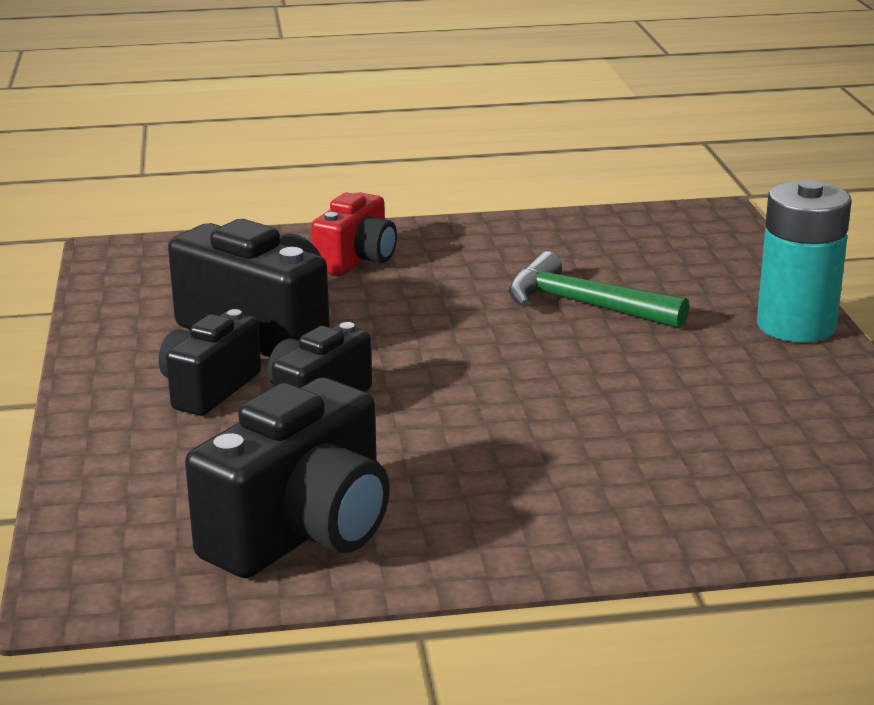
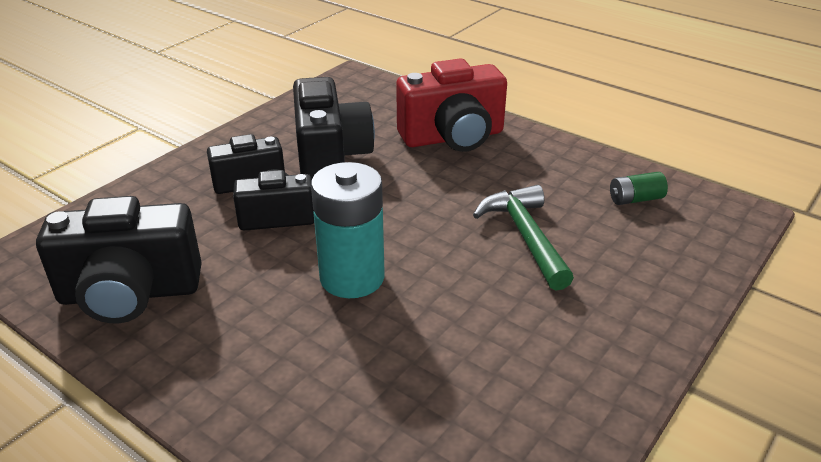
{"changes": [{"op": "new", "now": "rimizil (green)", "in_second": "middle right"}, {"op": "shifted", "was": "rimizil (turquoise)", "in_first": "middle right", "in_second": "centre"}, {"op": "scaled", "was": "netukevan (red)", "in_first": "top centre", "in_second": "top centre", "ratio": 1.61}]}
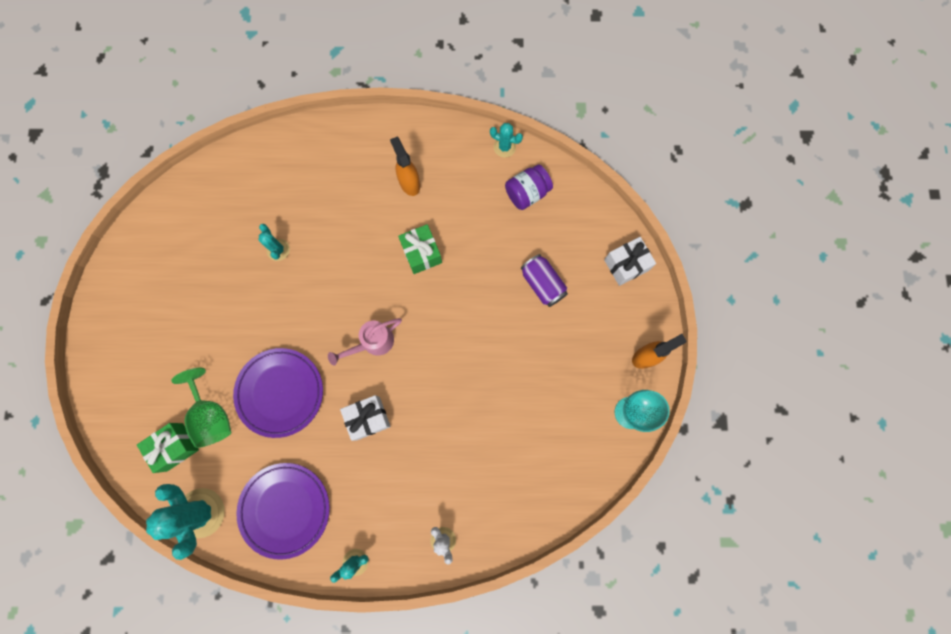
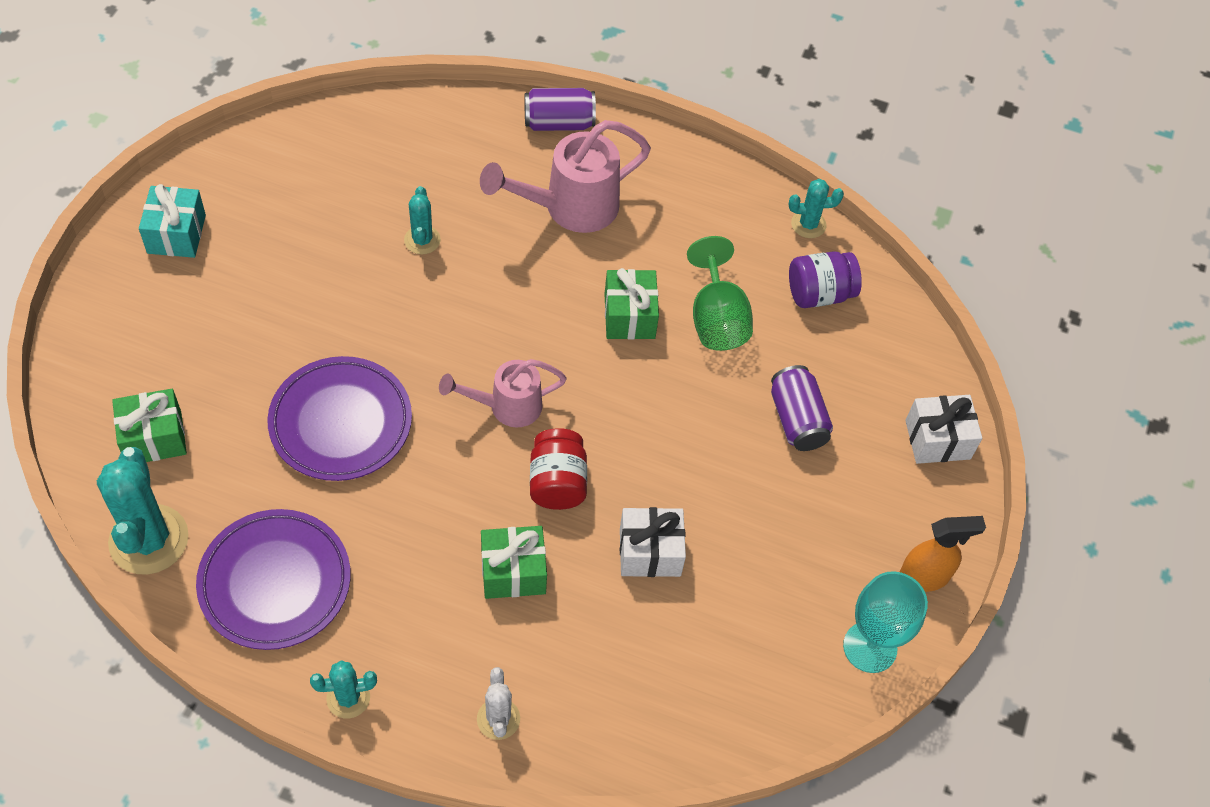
{"changes": [{"op": "gone", "was": "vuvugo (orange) (no. 1 from left)", "in_first": "top centre"}, {"op": "new", "now": "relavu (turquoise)", "in_second": "top left"}, {"op": "new", "now": "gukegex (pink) (no. 2 from left)", "in_second": "top centre"}, {"op": "new", "now": "relavu (green) (no. 2 from left)", "in_second": "bottom centre"}, {"op": "new", "now": "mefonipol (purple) (no. 1 from left)", "in_second": "top centre"}, {"op": "new", "now": "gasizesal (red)", "in_second": "centre"}, {"op": "shifted", "was": "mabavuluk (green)", "in_first": "middle left", "in_second": "centre"}, {"op": "shifted", "was": "relavu (white) (no. 1 from left)", "in_first": "centre", "in_second": "bottom centre"}, {"op": "rotated", "was": "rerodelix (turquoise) (no. 4 from left)", "in_first": "top centre", "in_second": "top right", "clockwise": -45}]}
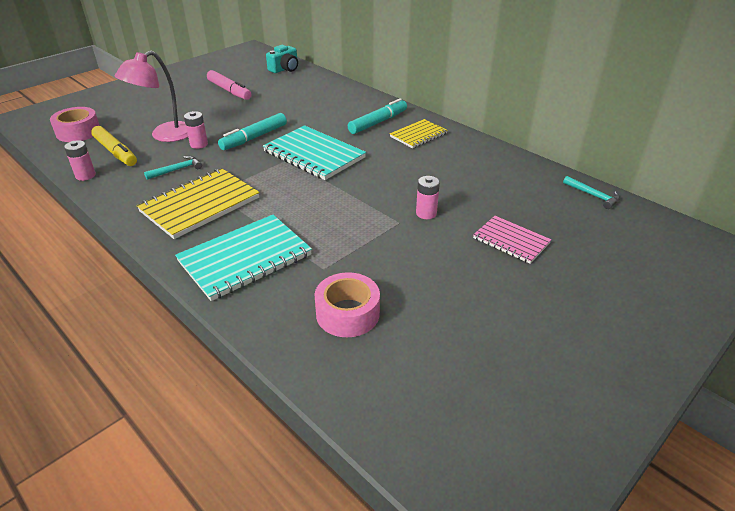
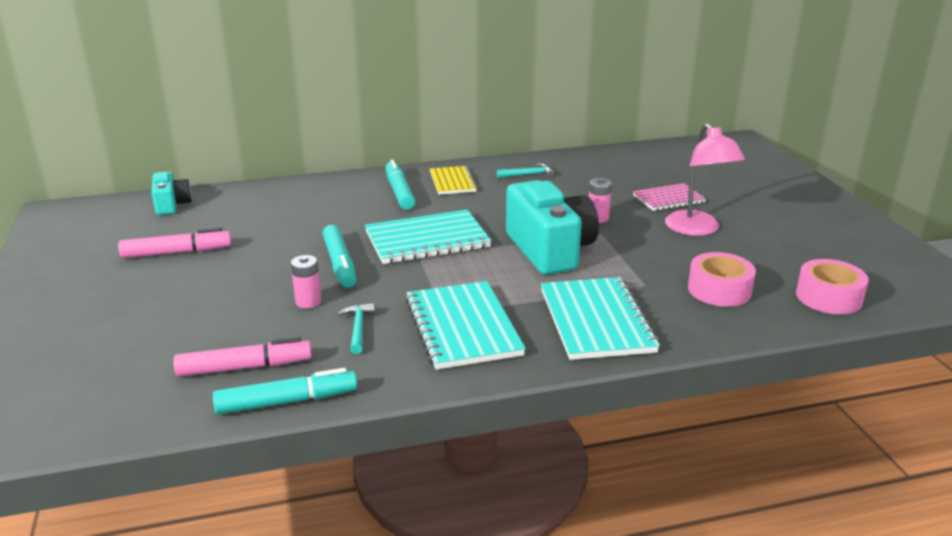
{"changes": [{"op": "new", "now": "netukevan (turquoise) (no. 2 from left)", "in_second": "centre"}, {"op": "shifted", "was": "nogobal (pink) (no. 1 from left in the first image)", "now": "nogobal (pink) (no. 2 from left)", "in_first": "top left", "in_second": "middle right"}, {"op": "shifted", "was": "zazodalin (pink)", "in_first": "top left", "in_second": "middle right"}, {"op": "shifted", "was": "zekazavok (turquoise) (no. 2 from left)", "in_first": "middle right", "in_second": "top centre"}, {"op": "swapped", "was": "rimizil (pink) (no. 1 from left)", "now": "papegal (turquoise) (no. 1 from left)", "in_first": "top left", "in_second": "bottom left"}, {"op": "repainted", "was": "papegal (yellow)", "now": "papegal (pink) (no. 2 from left)", "in_first": "top left", "in_second": "middle left"}, {"op": "repainted", "was": "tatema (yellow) (no. 1 from left)", "now": "tatema (turquoise) (no. 2 from left)", "in_first": "middle left", "in_second": "centre"}]}
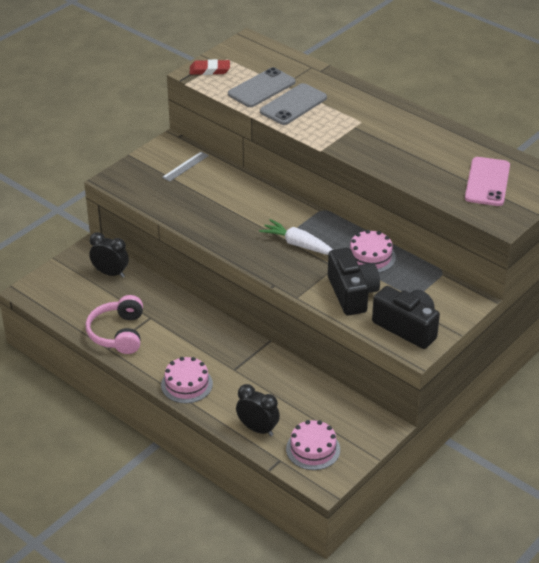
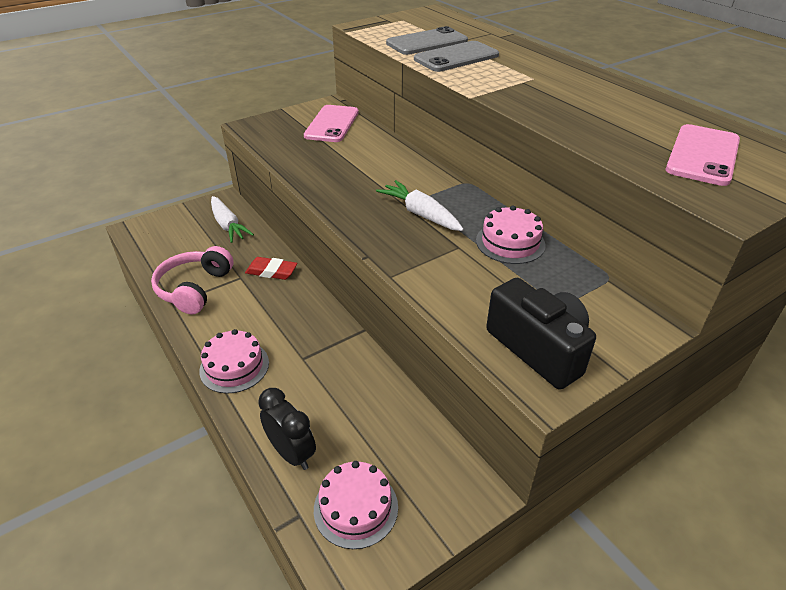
{"changes": [{"op": "gone", "was": "netukevan (black) (no. 1 from left)", "in_first": "centre"}, {"op": "shifted", "was": "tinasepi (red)", "in_first": "top centre", "in_second": "centre"}, {"op": "swapped", "was": "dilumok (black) (no. 1 from left)", "now": "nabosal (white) (no. 1 from left)", "in_first": "middle left", "in_second": "middle left"}, {"op": "swapped", "was": "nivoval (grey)", "now": "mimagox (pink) (no. 1 from left)", "in_first": "top centre", "in_second": "top centre"}]}
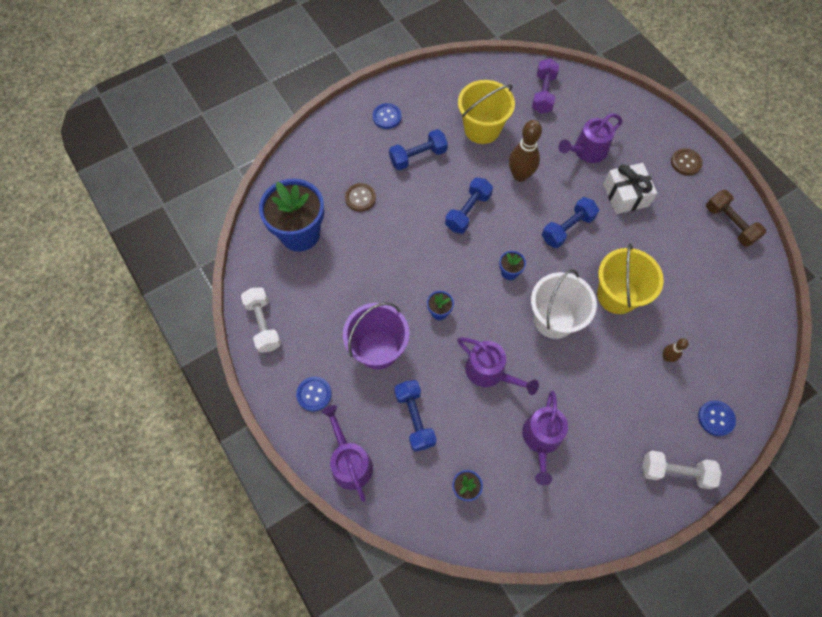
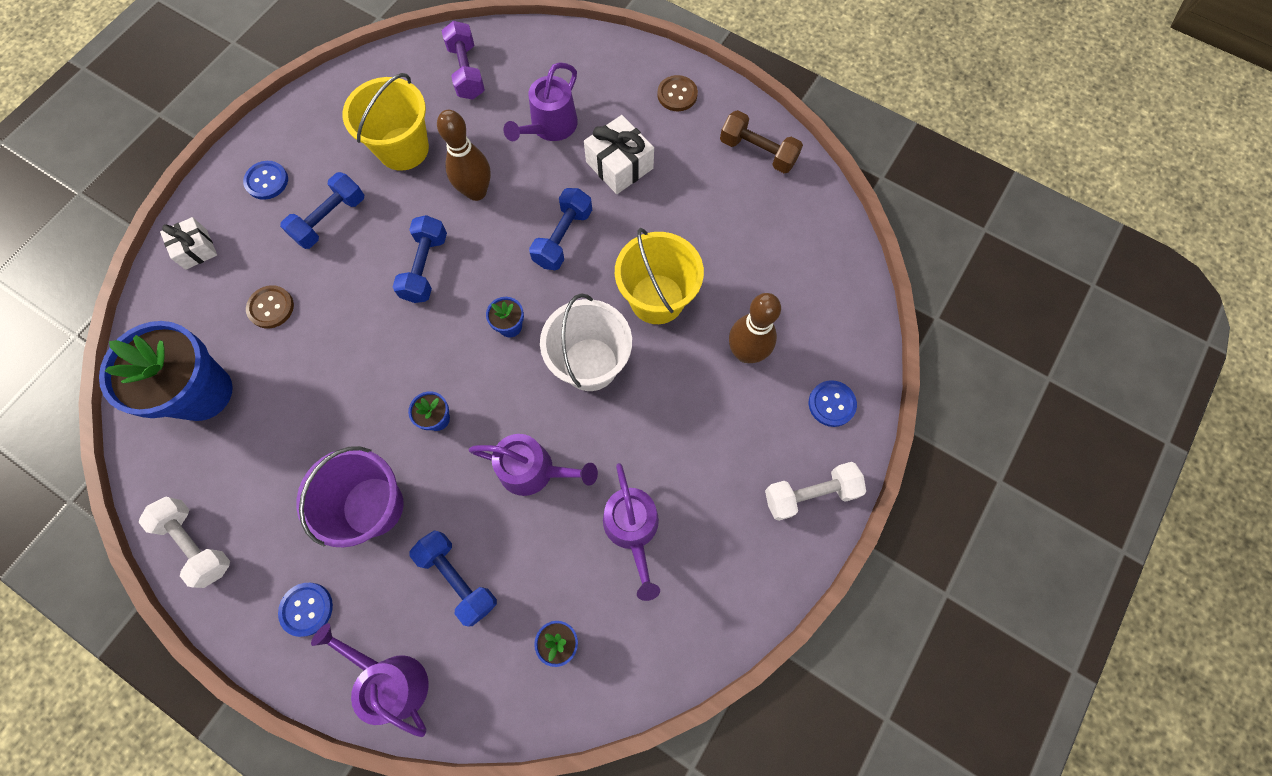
{"changes": [{"op": "new", "now": "relavu (white) (no. 1 from left)", "in_second": "top left"}, {"op": "scaled", "was": "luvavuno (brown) (no. 2 from left)", "in_first": "middle right", "in_second": "centre", "ratio": 1.93}]}
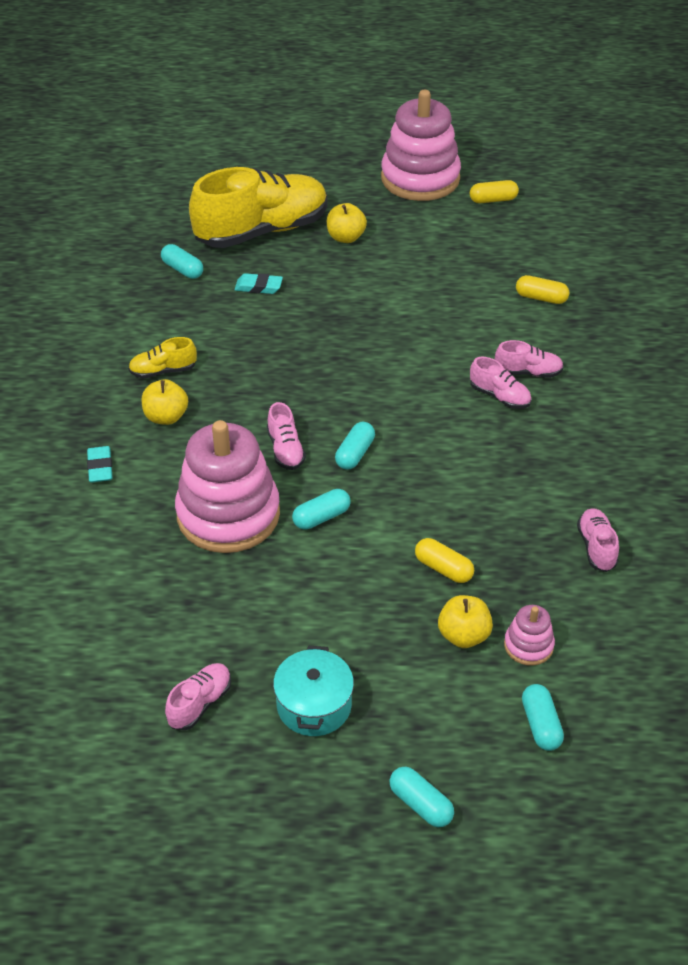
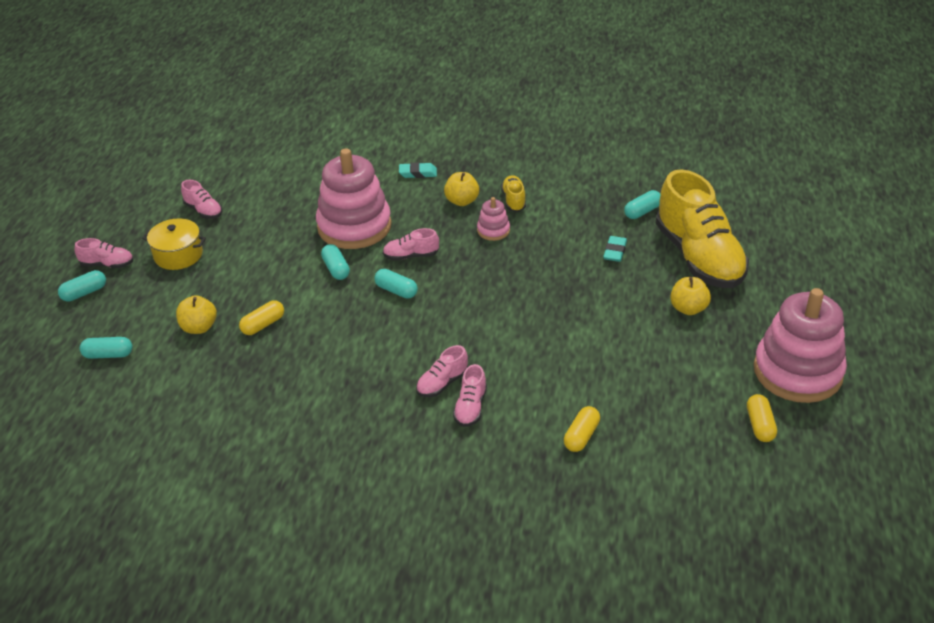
{"changes": [{"op": "shifted", "was": "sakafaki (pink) (no. 3 from left in the first image)", "now": "sakafaki (pink) (no. 2 from left)", "in_first": "middle right", "in_second": "centre"}, {"op": "shifted", "was": "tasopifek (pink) (no. 5 from left in the first image)", "now": "tasopifek (pink) (no. 1 from left)", "in_first": "middle right", "in_second": "middle left"}, {"op": "repainted", "was": "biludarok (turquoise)", "now": "biludarok (yellow)", "in_first": "bottom centre", "in_second": "middle left"}]}
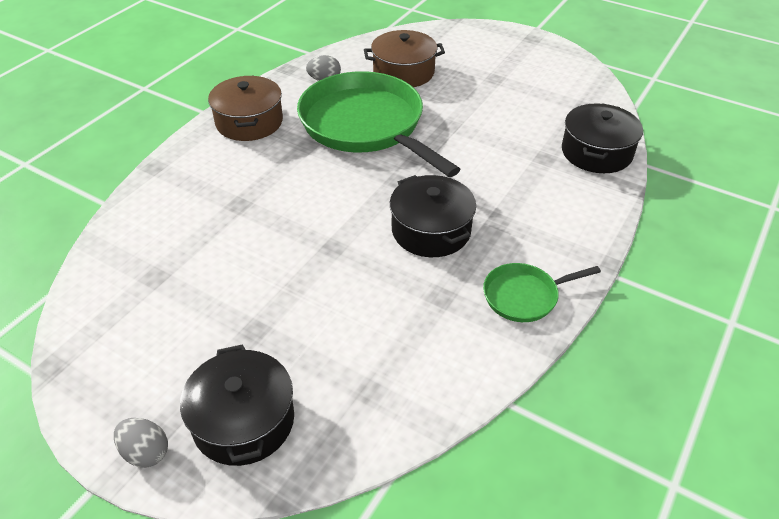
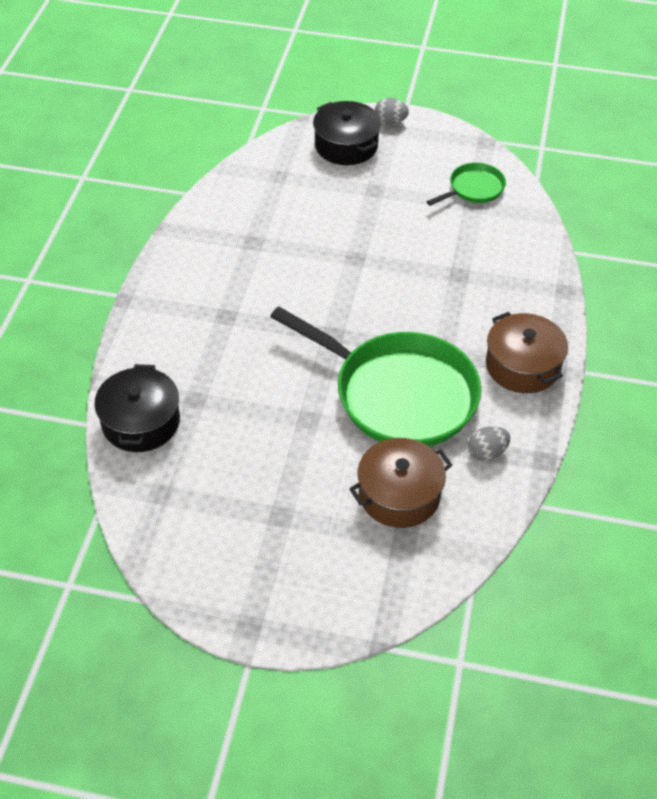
{"changes": [{"op": "gone", "was": "biludarok (black) (no. 2 from left)", "in_first": "centre"}, {"op": "shifted", "was": "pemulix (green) (no. 2 from left)", "in_first": "middle right", "in_second": "top right"}]}
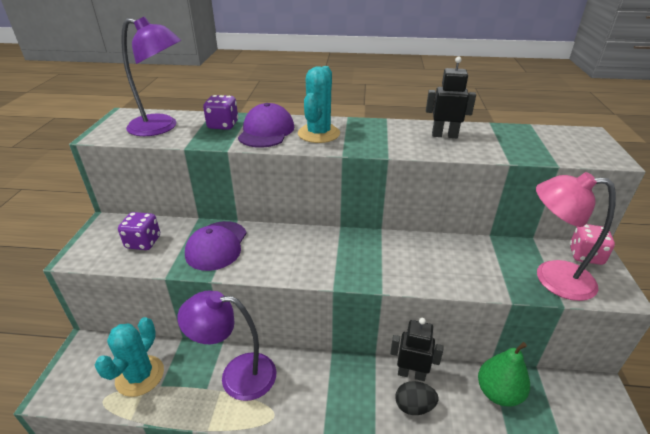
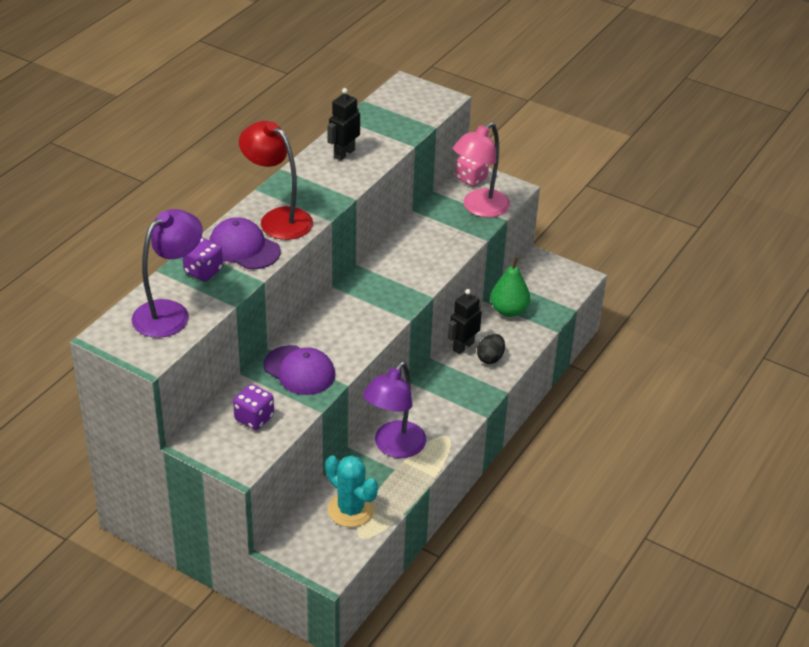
{"changes": [{"op": "swapped", "was": "rerodelix (turquoise) (no. 2 from left)", "now": "zazodalin (red)", "in_first": "top centre", "in_second": "top centre"}]}
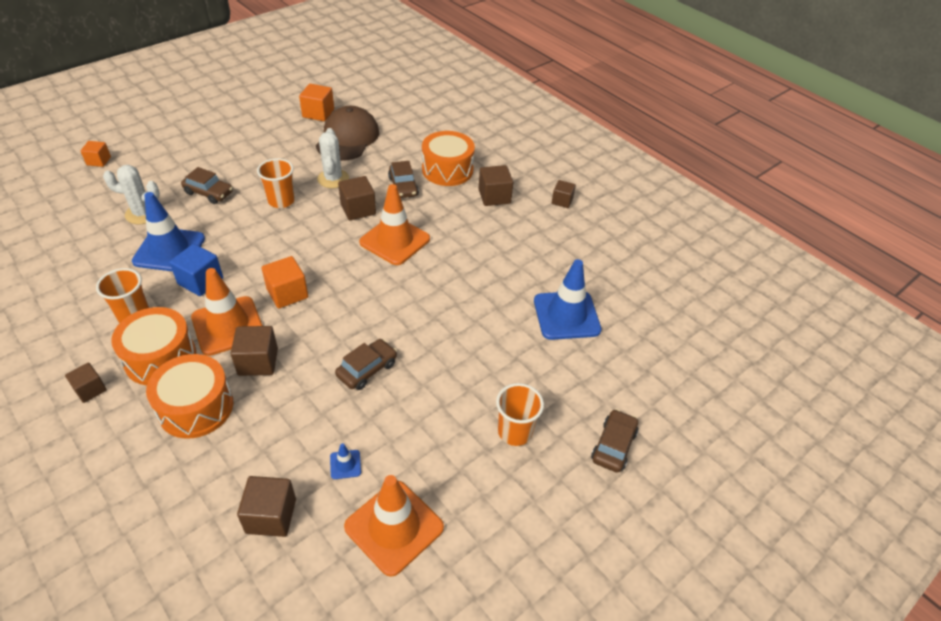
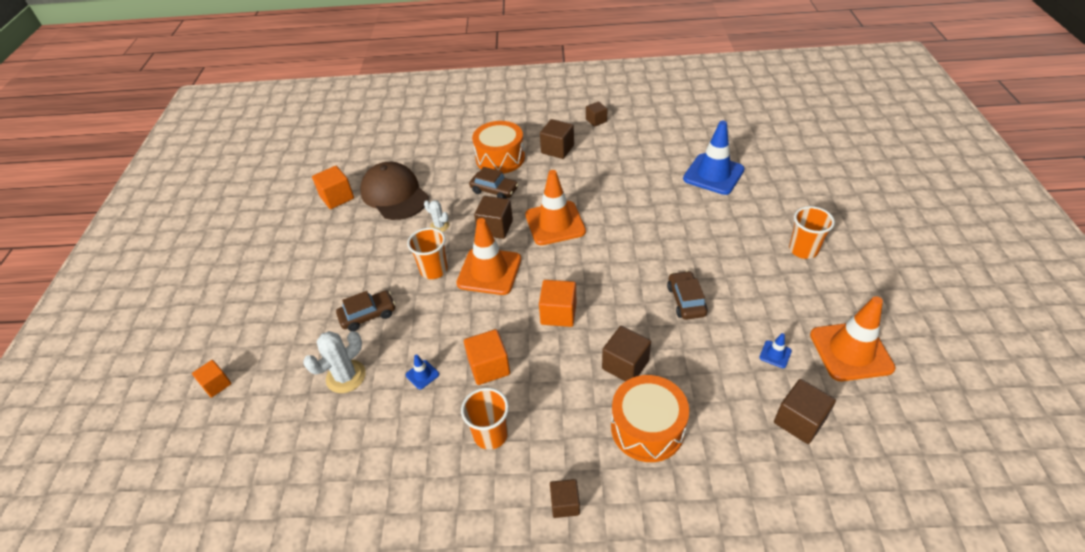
{"changes": [{"op": "gone", "was": "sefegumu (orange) (no. 1 from left)", "in_first": "middle left"}, {"op": "gone", "was": "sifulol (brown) (no. 4 from left)", "in_first": "bottom centre"}, {"op": "shifted", "was": "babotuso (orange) (no. 1 from left)", "in_first": "middle left", "in_second": "centre"}, {"op": "repainted", "was": "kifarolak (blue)", "now": "kifarolak (orange) (no. 3 from left)", "in_first": "middle left", "in_second": "centre"}, {"op": "scaled", "was": "babotuso (blue) (no. 1 from left)", "in_first": "middle left", "in_second": "bottom centre", "ratio": 0.41}, {"op": "scaled", "was": "rerodelix (white) (no. 2 from left)", "in_first": "top centre", "in_second": "centre", "ratio": 0.59}]}
